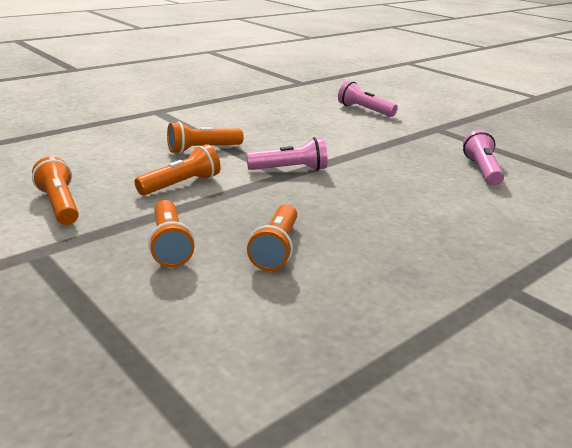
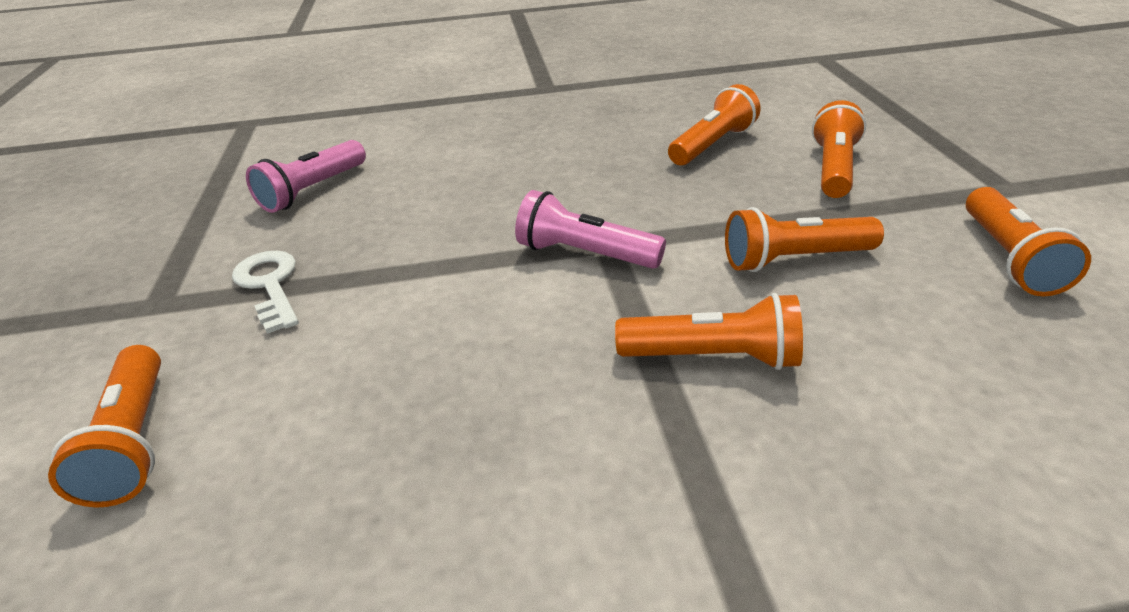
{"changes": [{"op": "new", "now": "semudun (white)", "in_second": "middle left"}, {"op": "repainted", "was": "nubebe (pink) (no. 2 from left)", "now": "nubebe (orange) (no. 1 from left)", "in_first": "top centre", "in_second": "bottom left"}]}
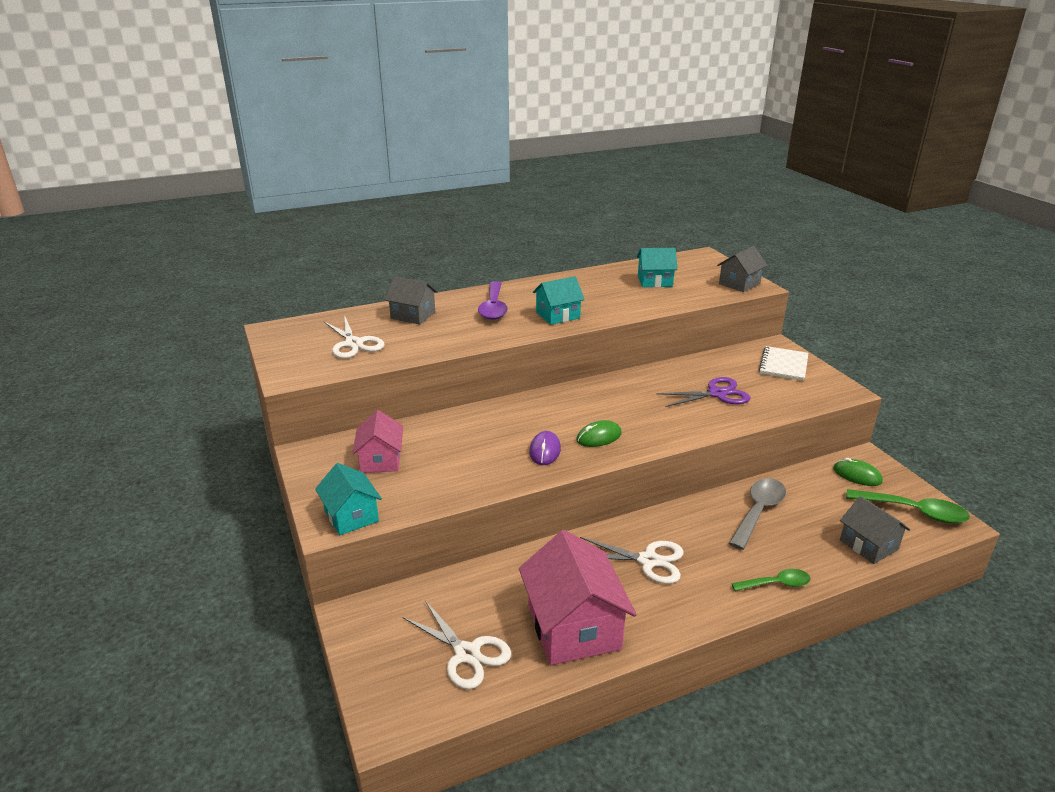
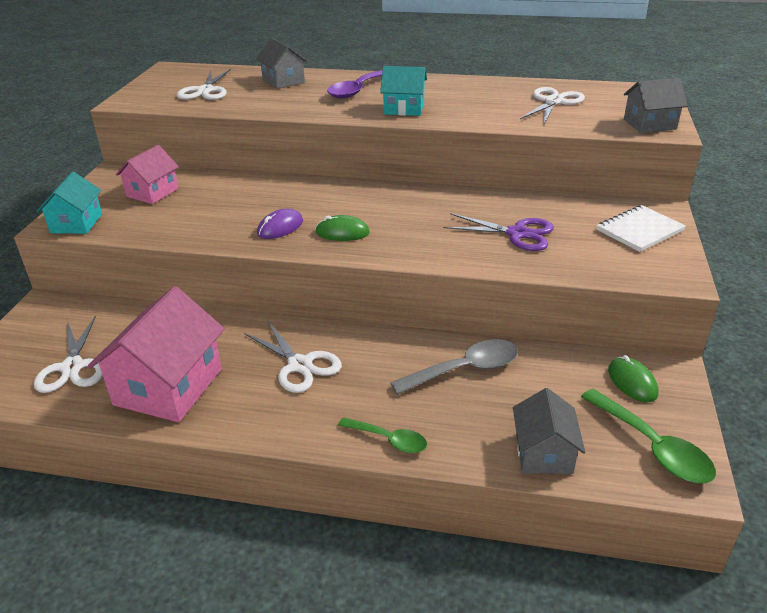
{"changes": [{"op": "swapped", "was": "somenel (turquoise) (no. 3 from left)", "now": "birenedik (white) (no. 4 from left)", "in_first": "centre", "in_second": "top right"}]}
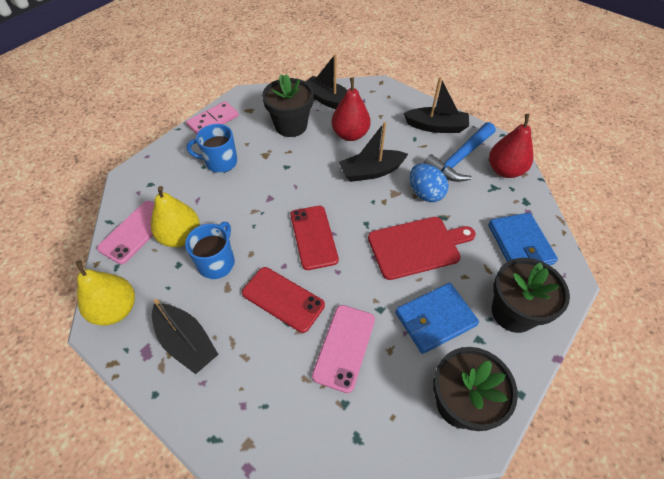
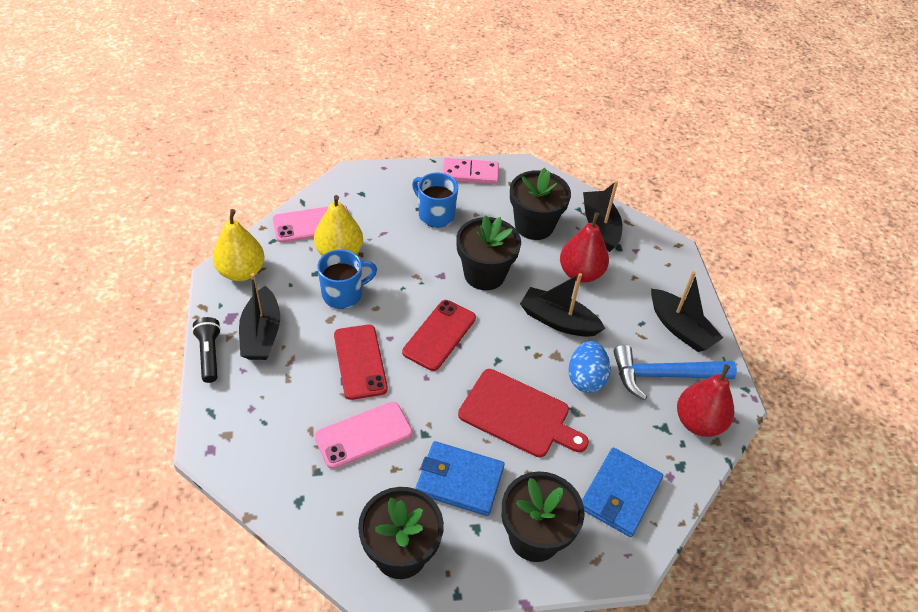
{"changes": [{"op": "new", "now": "nubebe (black)", "in_second": "middle left"}, {"op": "new", "now": "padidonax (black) (no. 2 from left)", "in_second": "centre"}]}
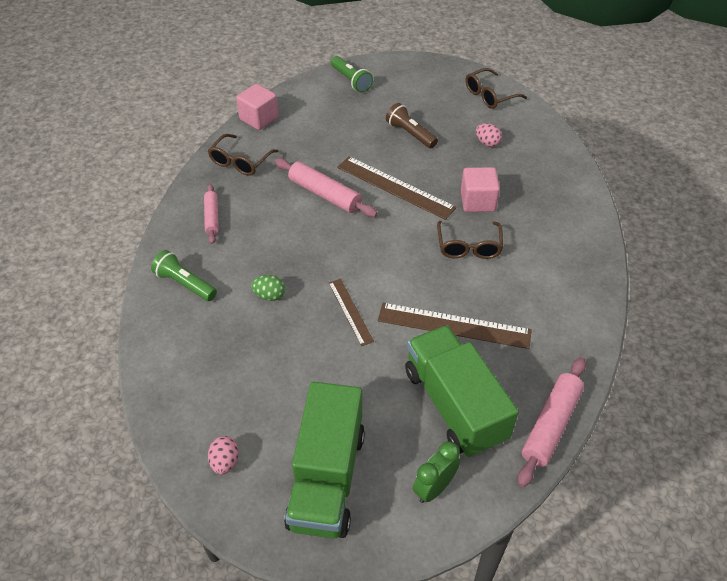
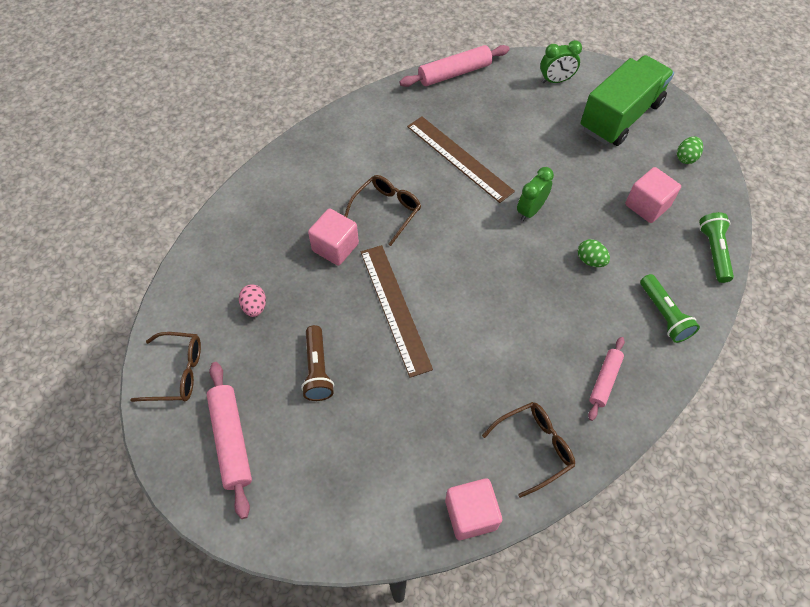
{"changes": [{"op": "gone", "was": "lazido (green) (no. 2 from left)", "in_first": "bottom centre"}, {"op": "new", "now": "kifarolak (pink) (no. 3 from left)", "in_second": "top right"}, {"op": "shifted", "was": "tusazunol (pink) (no. 2 from left in the first image)", "now": "tusazunol (pink) (no. 1 from left)", "in_first": "top centre", "in_second": "bottom left"}, {"op": "shifted", "was": "nubebe (green) (no. 2 from left)", "in_first": "top centre", "in_second": "middle right"}, {"op": "swapped", "was": "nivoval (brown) (no. 1 from left)", "now": "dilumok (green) (no. 1 from left)", "in_first": "centre", "in_second": "top centre"}, {"op": "repainted", "was": "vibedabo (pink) (no. 1 from left)", "now": "vibedabo (green) (no. 2 from left)", "in_first": "bottom left", "in_second": "top right"}]}
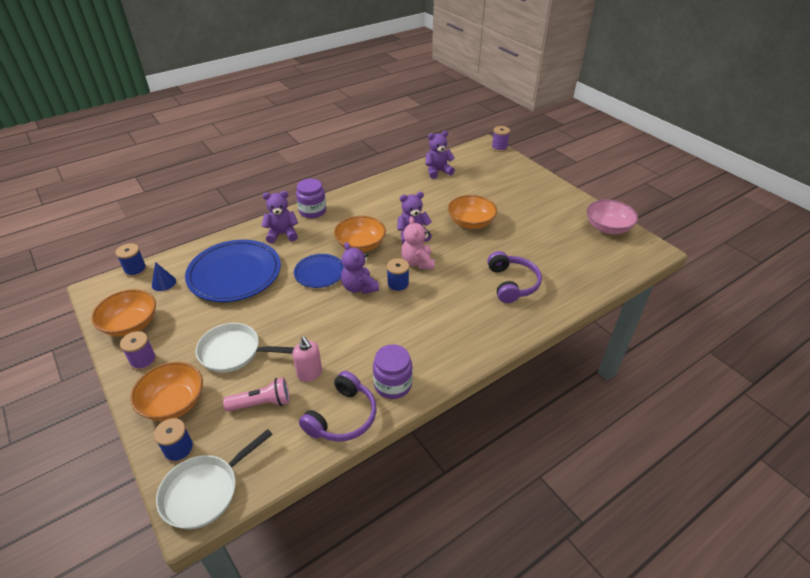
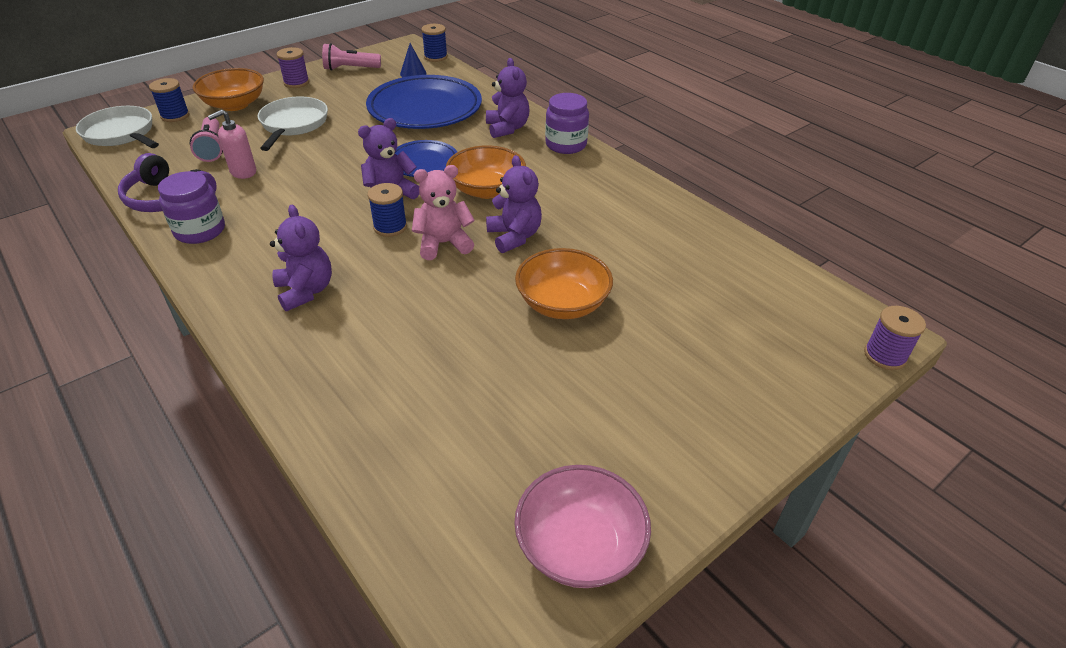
{"changes": [{"op": "gone", "was": "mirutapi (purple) (no. 2 from left)", "in_first": "centre"}, {"op": "shifted", "was": "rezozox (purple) (no. 4 from left in the first image)", "now": "rezozox (purple) (no. 1 from left)", "in_first": "top centre", "in_second": "middle left"}, {"op": "swapped", "was": "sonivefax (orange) (no. 1 from left)", "now": "nubebe (pink) (no. 2 from left)", "in_first": "middle left", "in_second": "top left"}]}
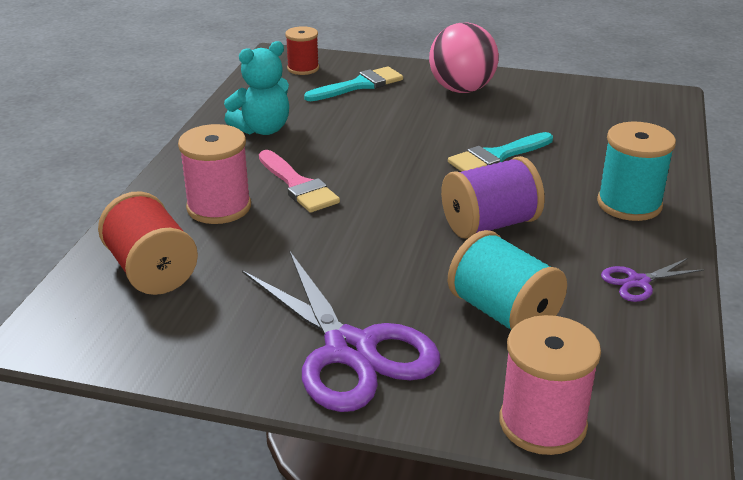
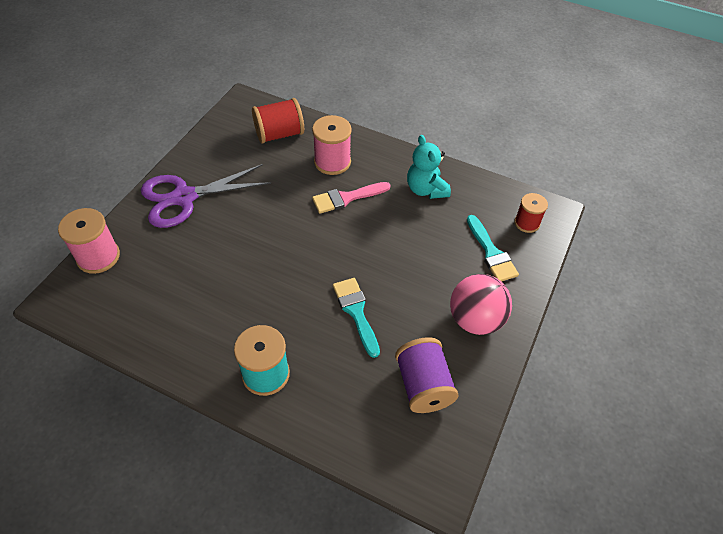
{"changes": [{"op": "gone", "was": "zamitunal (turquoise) (no. 1 from left)", "in_first": "middle right"}, {"op": "gone", "was": "birenedik (purple) (no. 2 from left)", "in_first": "middle right"}, {"op": "shifted", "was": "zamitunal (purple)", "in_first": "centre", "in_second": "bottom centre"}]}
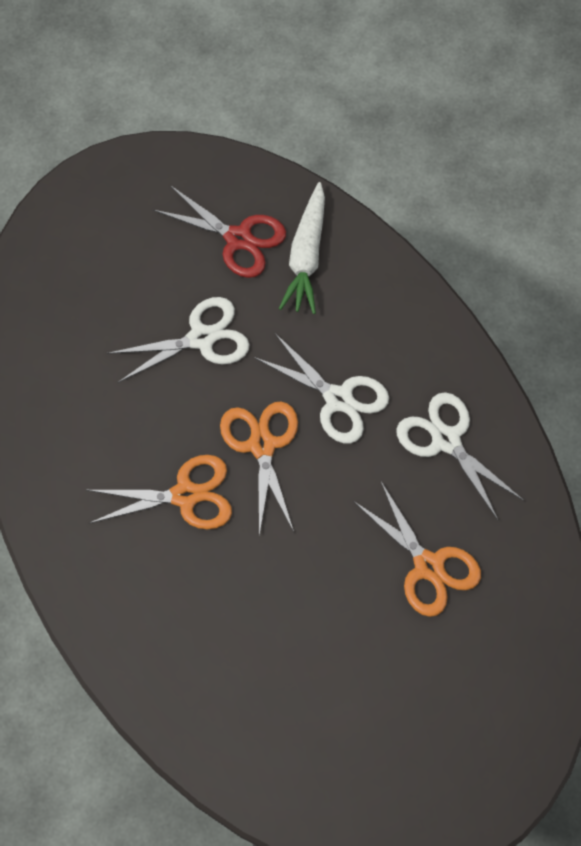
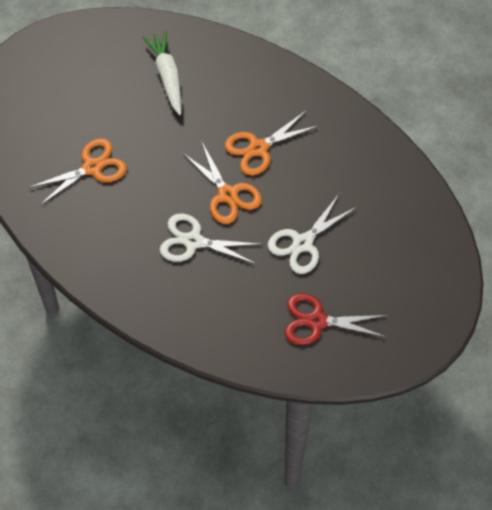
{"changes": [{"op": "gone", "was": "birenedik (white) (no. 3 from left)", "in_first": "middle right"}, {"op": "shifted", "was": "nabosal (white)", "in_first": "top centre", "in_second": "top left"}, {"op": "rotated", "was": "birenedik (orange) (no. 3 from left in the first image)", "in_first": "middle right", "in_second": "middle left", "clockwise": 120}]}
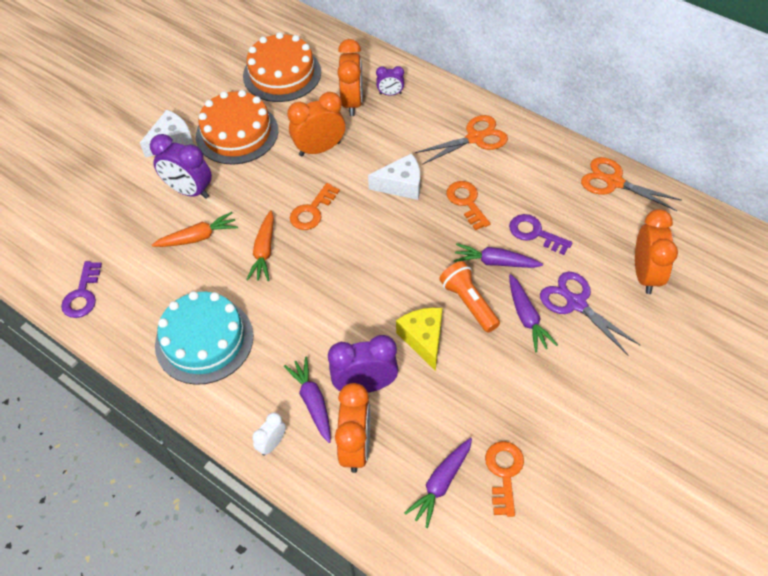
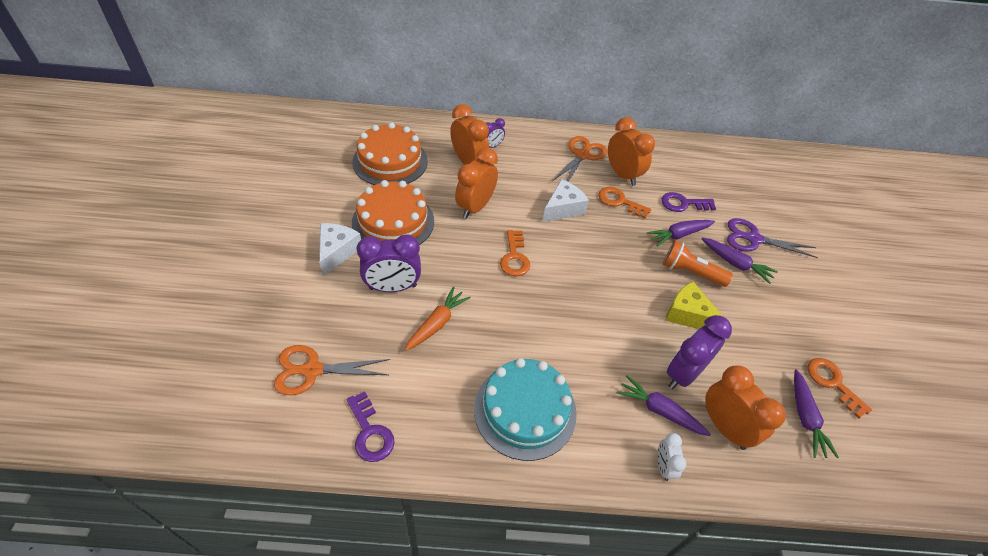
{"changes": [{"op": "gone", "was": "nabosal (orange) (no. 2 from left)", "in_first": "centre"}, {"op": "shifted", "was": "birenedik (orange) (no. 2 from left in the first image)", "now": "birenedik (orange) (no. 1 from left)", "in_first": "top right", "in_second": "centre"}, {"op": "shifted", "was": "dilumok (orange) (no. 4 from left in the first image)", "now": "dilumok (orange) (no. 3 from left)", "in_first": "middle right", "in_second": "top centre"}]}
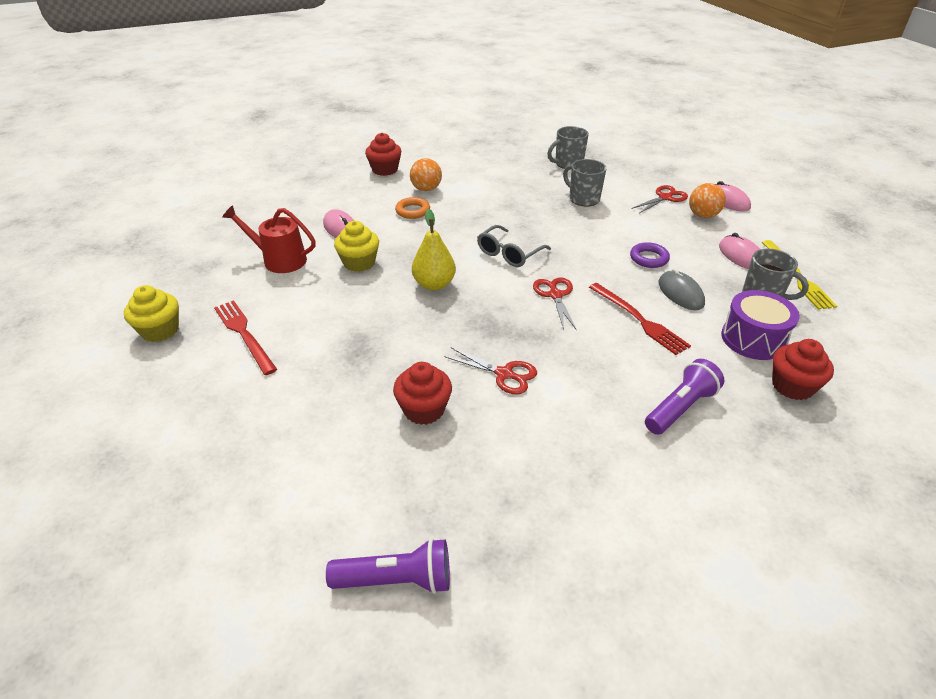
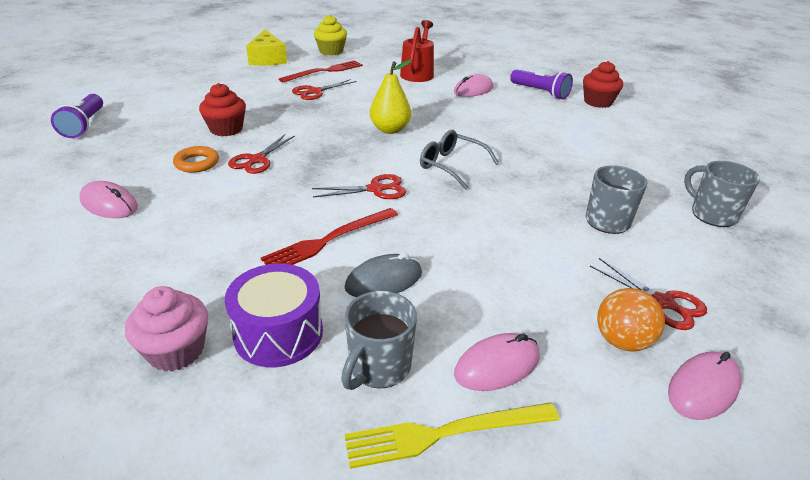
{"changes": [{"op": "gone", "was": "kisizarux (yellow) (no. 2 from left)", "in_first": "centre"}, {"op": "gone", "was": "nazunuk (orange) (no. 1 from left)", "in_first": "top centre"}, {"op": "gone", "was": "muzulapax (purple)", "in_first": "middle right"}, {"op": "new", "now": "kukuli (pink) (no. 1 from left)", "in_second": "middle left"}, {"op": "new", "now": "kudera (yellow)", "in_second": "top left"}, {"op": "new", "now": "birenedik (red) (no. 2 from left)", "in_second": "top centre"}, {"op": "shifted", "was": "muzulapax (orange)", "in_first": "top centre", "in_second": "top left"}, {"op": "shifted", "was": "nubebe (purple) (no. 2 from left)", "in_first": "middle right", "in_second": "top right"}, {"op": "repainted", "was": "kisizarux (red) (no. 3 from left)", "now": "kisizarux (pink)", "in_first": "middle right", "in_second": "bottom left"}]}
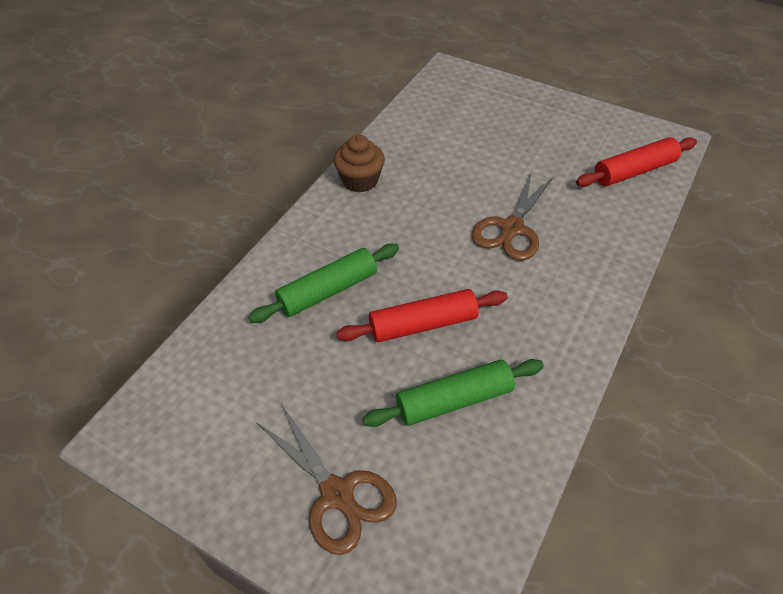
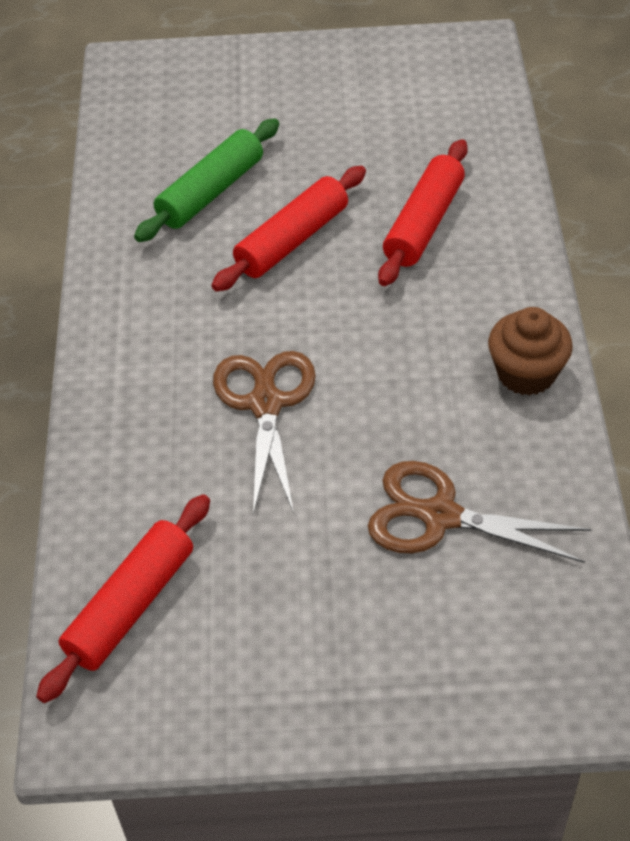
{"changes": [{"op": "shifted", "was": "birenedik (brown) (no. 1 from left in the first image)", "now": "birenedik (brown) (no. 2 from left)", "in_first": "bottom centre", "in_second": "middle right"}, {"op": "repainted", "was": "tusazunol (green) (no. 1 from left)", "now": "tusazunol (red) (no. 3 from left)", "in_first": "centre", "in_second": "top right"}]}
